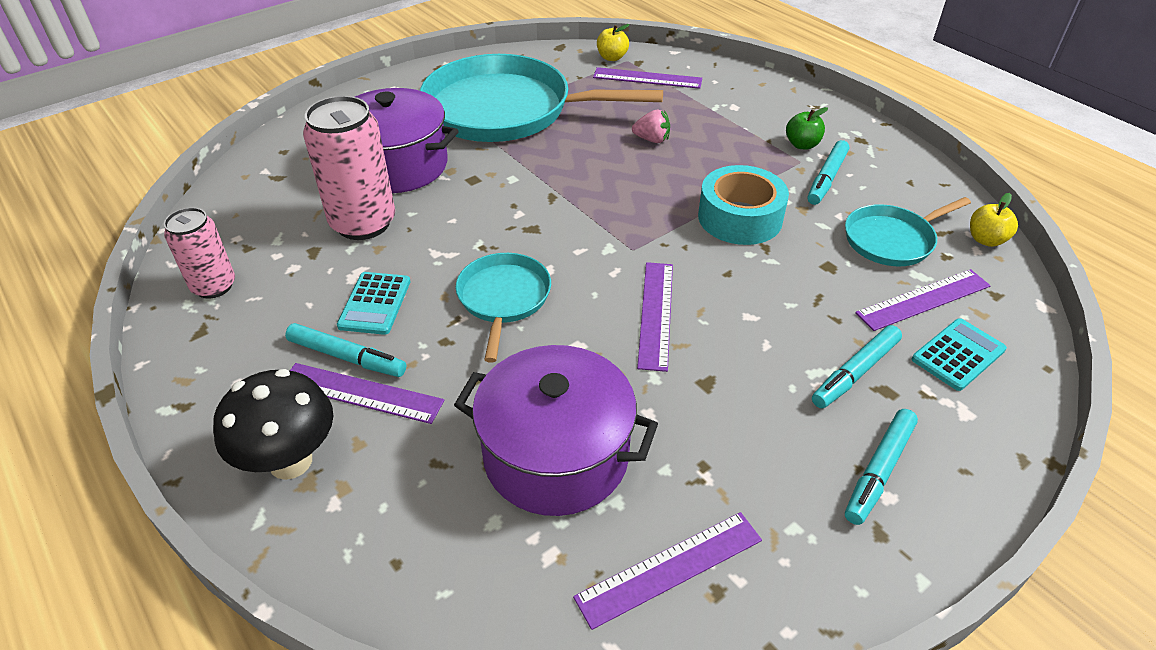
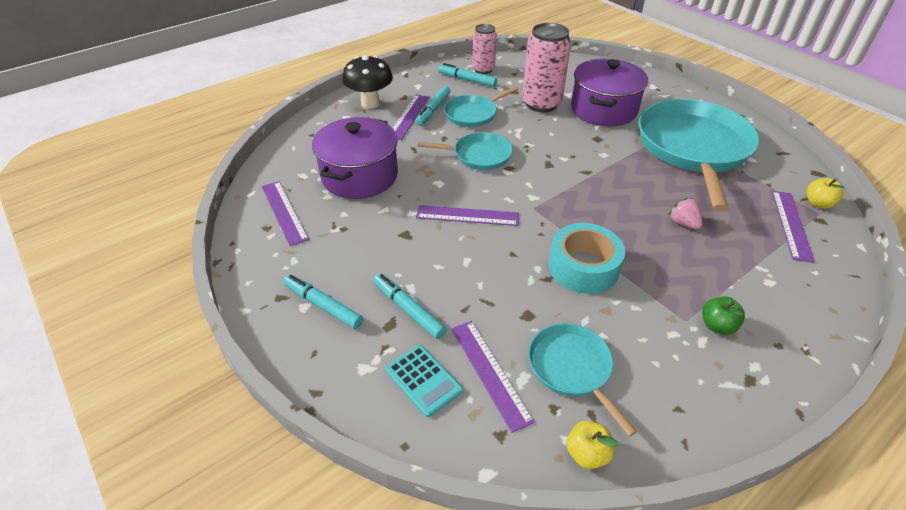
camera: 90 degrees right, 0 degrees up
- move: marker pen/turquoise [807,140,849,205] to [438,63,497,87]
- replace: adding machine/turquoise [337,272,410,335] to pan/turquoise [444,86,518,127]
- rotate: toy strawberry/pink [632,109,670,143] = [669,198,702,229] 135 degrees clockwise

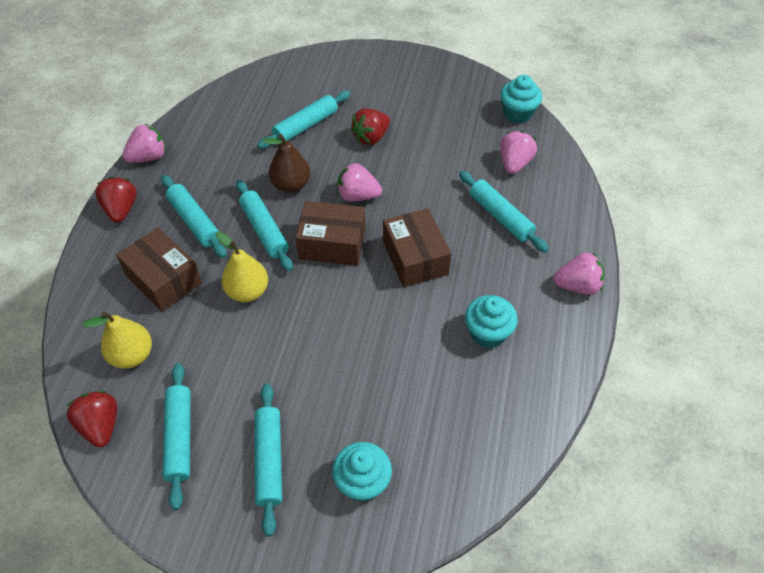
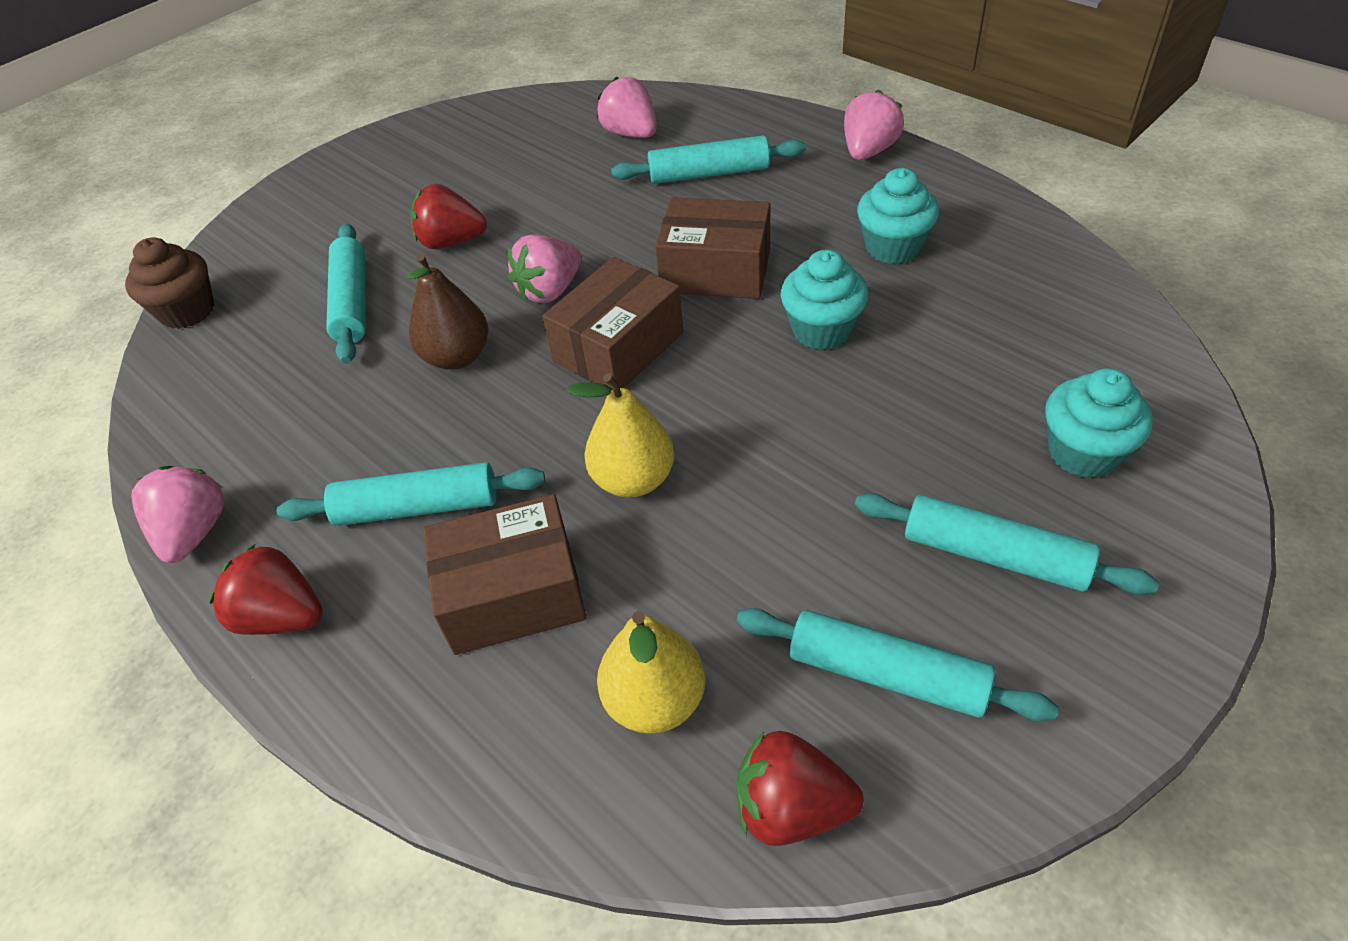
camera: 55 degrees left, 5 degrees down
- delete: pastry roller/turquoise [236,180,293,271]
- insert: fairy cake/brown [125,237,214,329]
- move: fairy cake/turquoise [500,75,542,123] to [780,250,868,350]
- rotate: toy strawberry/scarlet [350,108,390,145] = [410,184,487,249] 105 degrees clockwise

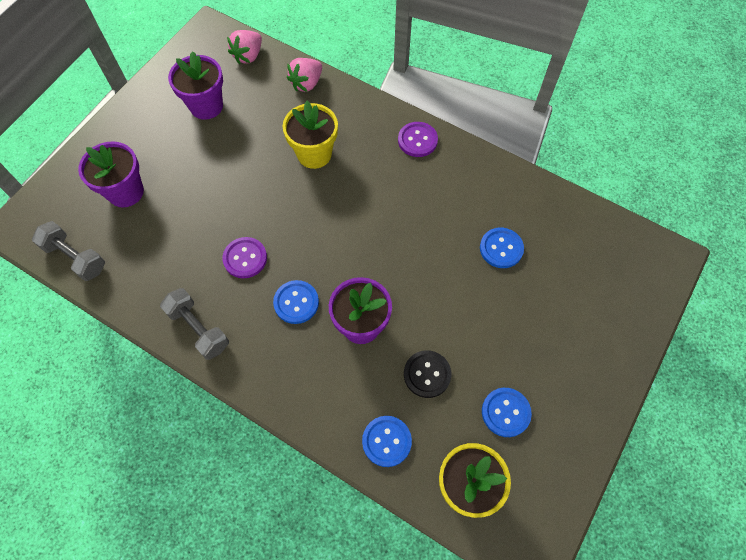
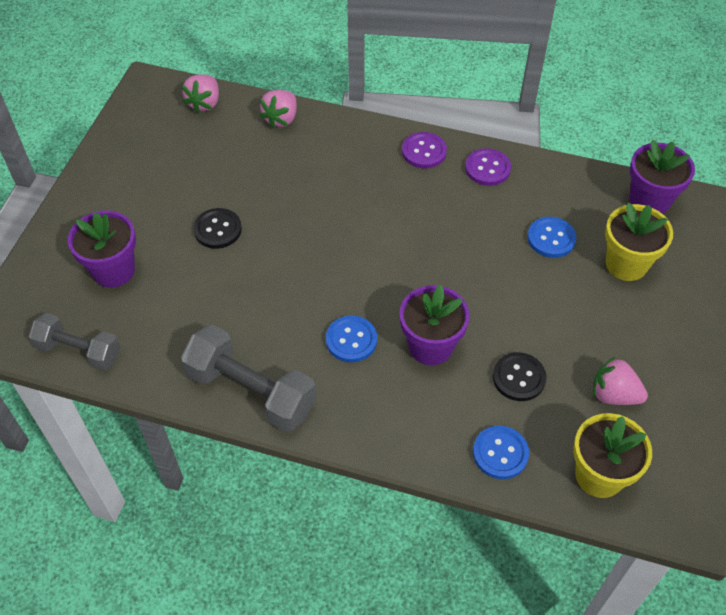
camera: 15 degrees left, 10 degrees down
- insert: sewing button/jet-black [193,208,242,249]
- move: potted plant/purple [168,51,223,120] to [629,140,695,214]
- move: sewing button/purple [222,237,267,278] to [465,148,511,186]
- move: potted plant/yellow [283,101,338,169] to [605,202,673,281]
- replace: sewing button/blue [482,388,532,437] to toy strawberry/pink [593,357,648,405]
- resize: hand weight/gray [160,288,229,360] = [181,325,316,432] x1.52

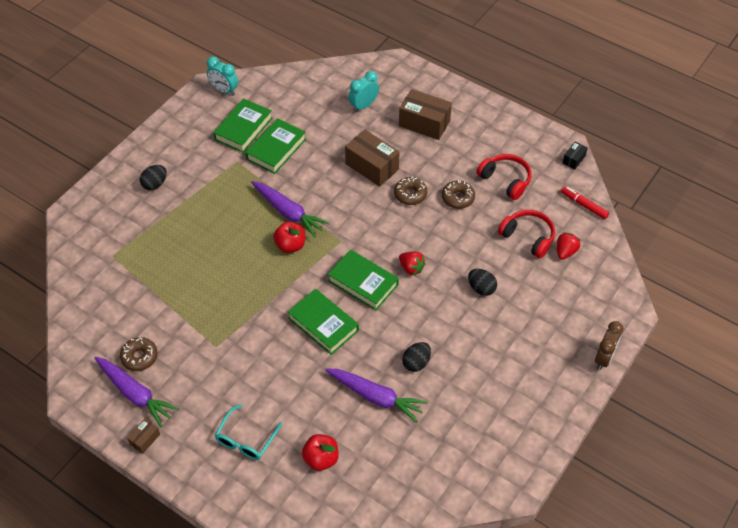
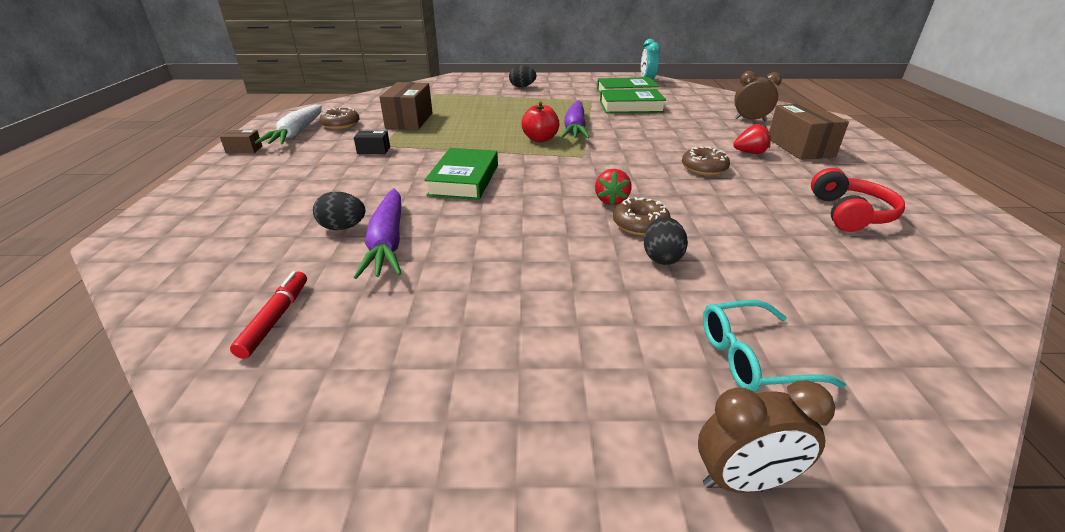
camera: 55 degrees right, 20 degrees down
- delete: apple fruit/scarlet [302,434,339,471]
- delete: hardback/leaf-green [328,250,399,310]
- delete: headset/scarlet [498,210,555,258]
- move: glasses/turquoise [215,404,282,460] to [703,300,846,392]
- move: parcel/brown [345,129,399,187] to [380,82,433,130]
- move: egg shape/jet-black [402,342,431,372] to [313,192,365,230]
- move: doughnut/brown [442,180,475,209] to [613,197,671,236]
- move: toy strawberry/scarlet [557,232,580,260] to [733,124,771,154]
- move: marker pen/scarlet [561,186,609,219] to [230,271,307,359]
- move: parcel/jet-black [563,141,588,169] to [354,131,390,154]
- recolor: toy carrot/purple [95,357,179,427] to toy carrot/pure white [255,105,322,144]
- recolor: alarm clock/turquoise [348,71,379,112] to alarm clock/brown [734,71,782,121]

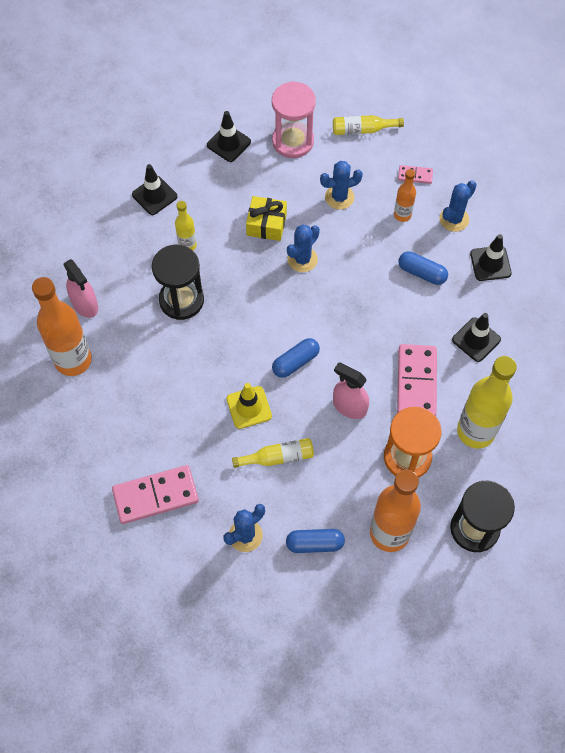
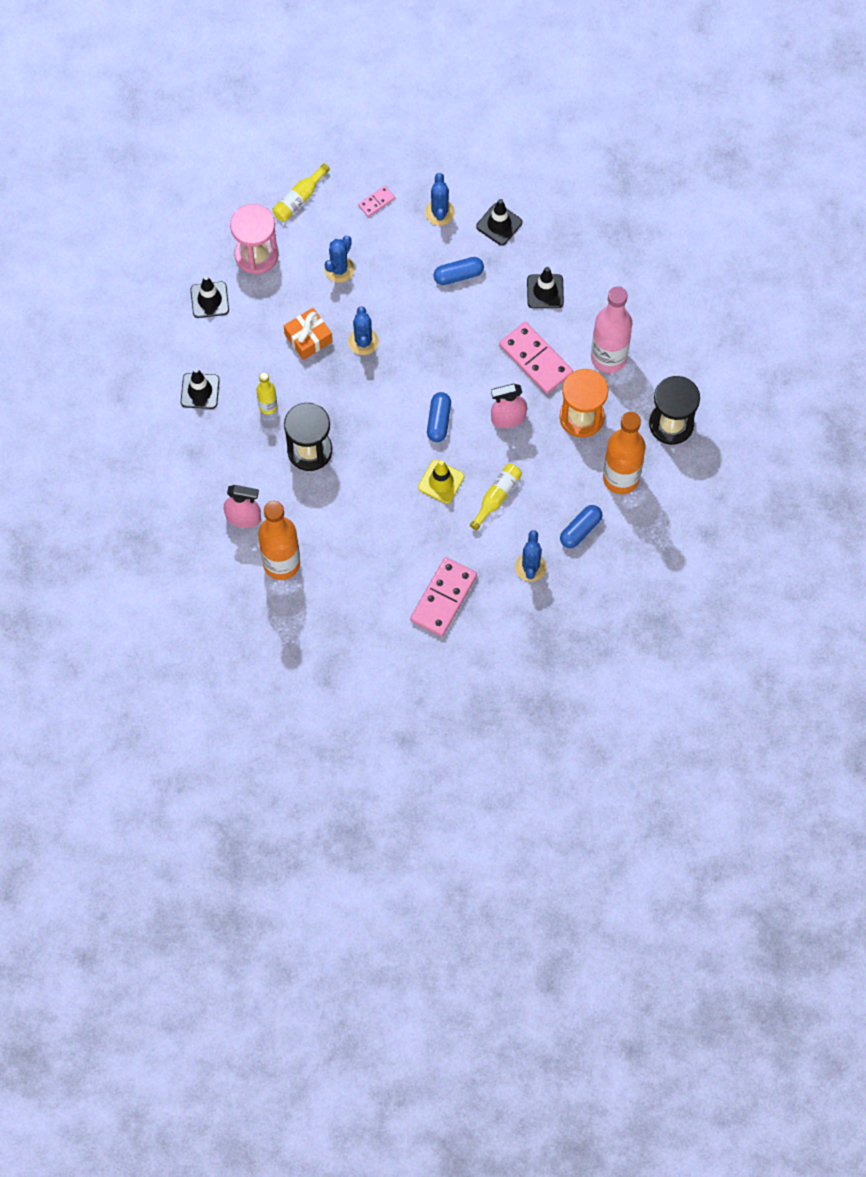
camera: 45 degrees left, 5 degrees up
- delete: flask/orange [394,169,416,222]
- recolor: wrapped gift/yellow [246,196,287,241] to wrapped gift/orange [284,308,332,360]
- recolor: flask/yellow [457,356,517,449] to flask/pink [591,286,632,373]

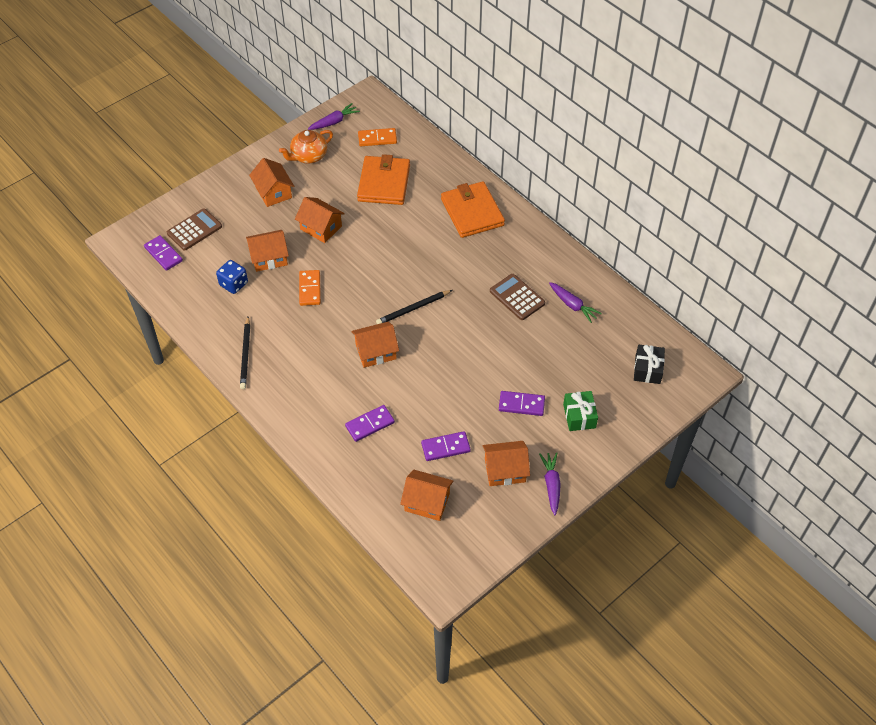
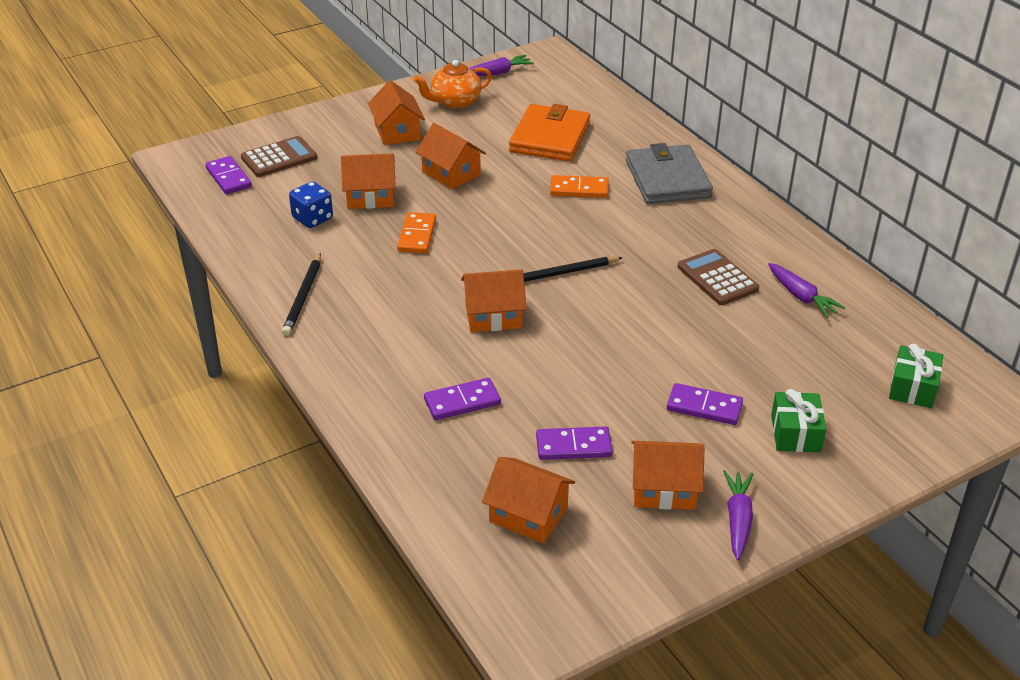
camera: 10 degrees right, 15 degrees down
- move: domino tile/orange [358,128,397,146] to [550,175,608,198]
- recolor: card wallet/orange [441,181,505,238] to card wallet/gray [626,143,713,204]
- recolor: wrapped gift/jet-black [634,345,665,384] to wrapped gift/leaf-green [889,344,943,408]

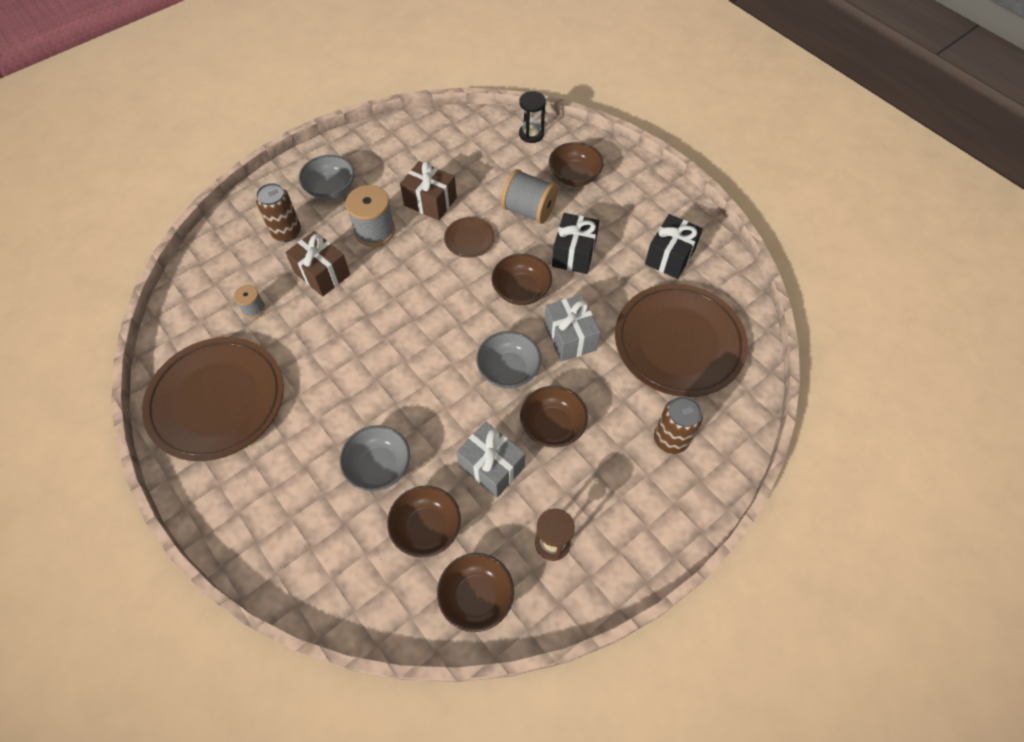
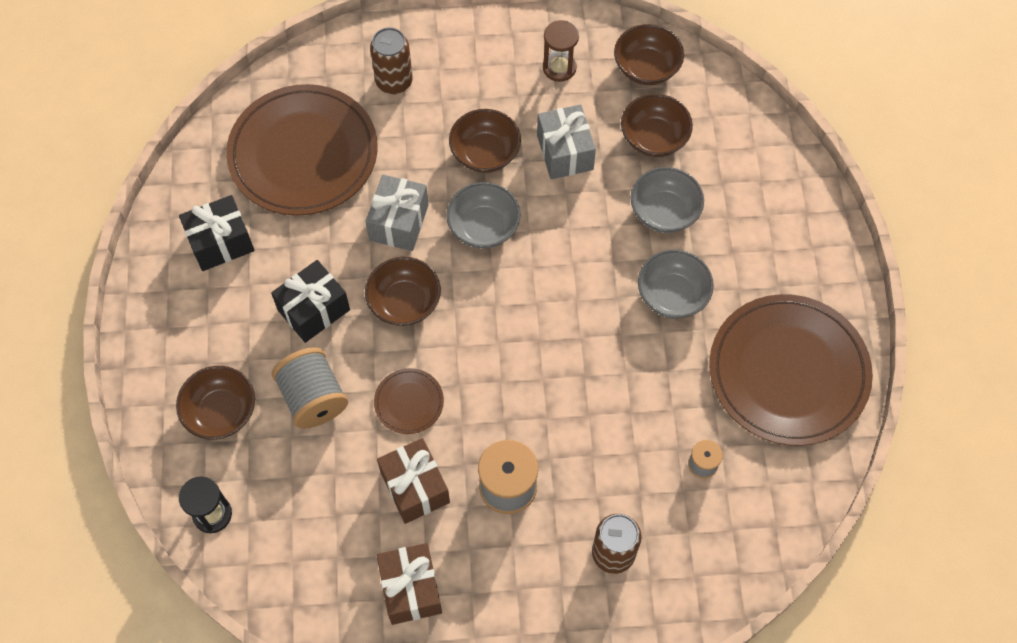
camera: 145 degrees left, 5 degrees up
- move: wrapped gift/brown [285,231,350,297] to [377,543,442,625]
- move: serving bowl/gray [299,155,355,200] to [638,250,714,319]

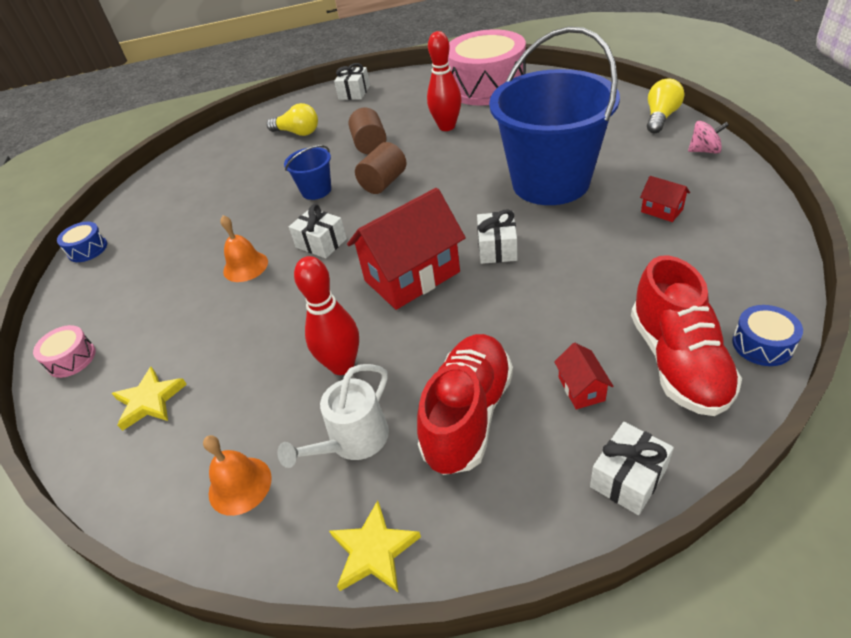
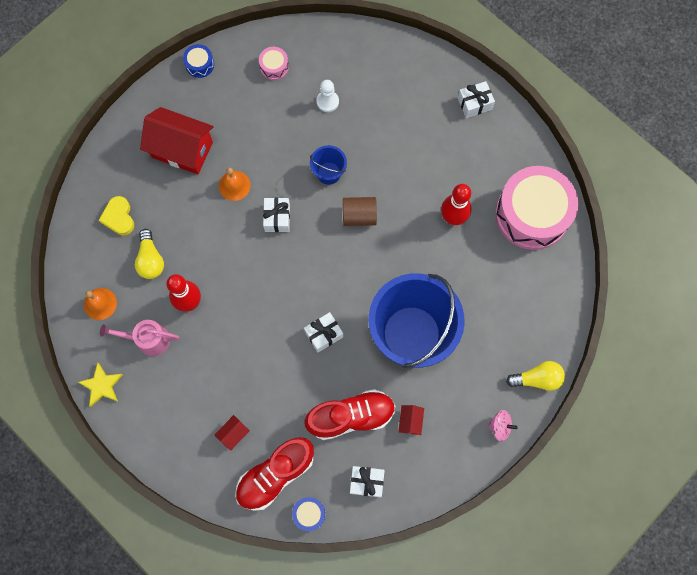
camera: 50 degrees right, 30 degrees up
- delete: solid cylinder/brown [349,108,387,155]
- insert: game pawn/pure white [317,80,339,112]
- move: snare drum/pink [33,325,96,378] to [259,47,289,80]
- move: lightbulb/yellow [267,103,318,136] to [135,229,164,279]
- move: toy house/scarlet [347,188,466,310] to [140,107,214,174]
- move: lace-up shoe/scarlet [417,334,513,475] to [305,389,395,440]
- move: wrapped gift/pure white [590,422,674,515] to [350,466,385,497]
- replace: star/yellow [112,367,187,431] to love heart/yellow [99,196,134,235]
- recolor: watering pot/pure white [277,364,389,468] to watering pot/pink [100,320,179,356]
- rotate: toy top/pink [688,121,729,154] = [487,410,518,442] 45 degrees counterclockwise

